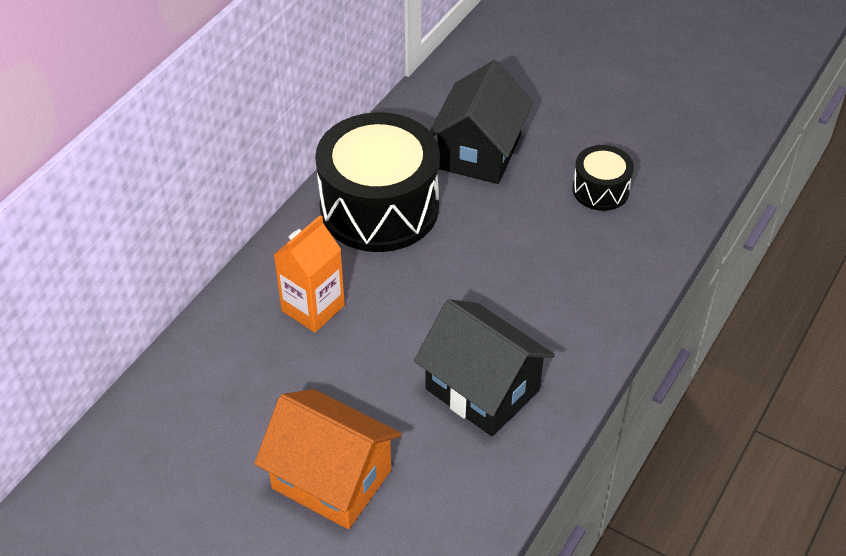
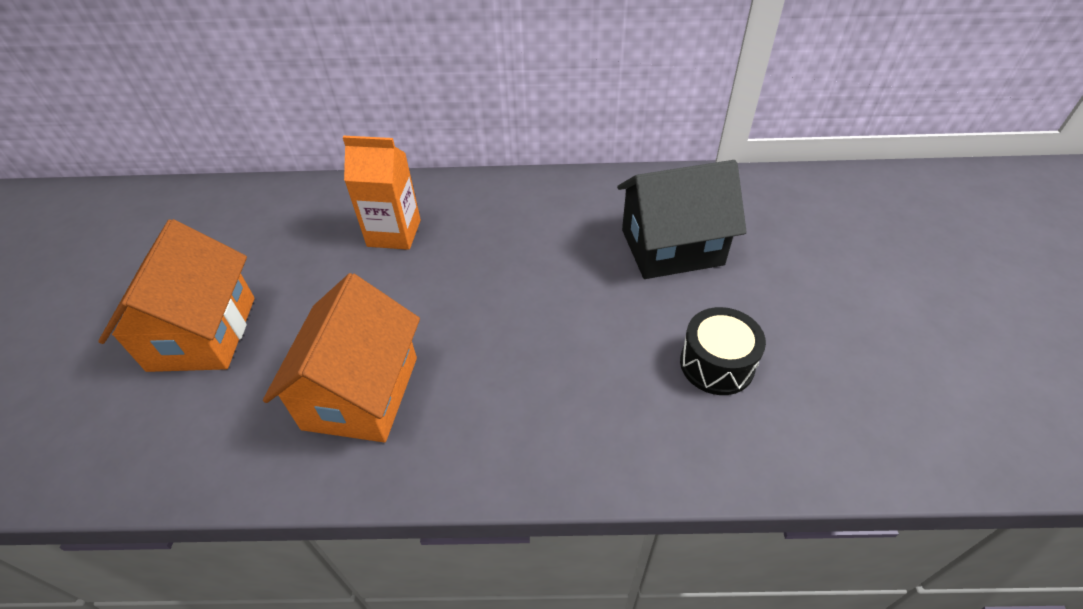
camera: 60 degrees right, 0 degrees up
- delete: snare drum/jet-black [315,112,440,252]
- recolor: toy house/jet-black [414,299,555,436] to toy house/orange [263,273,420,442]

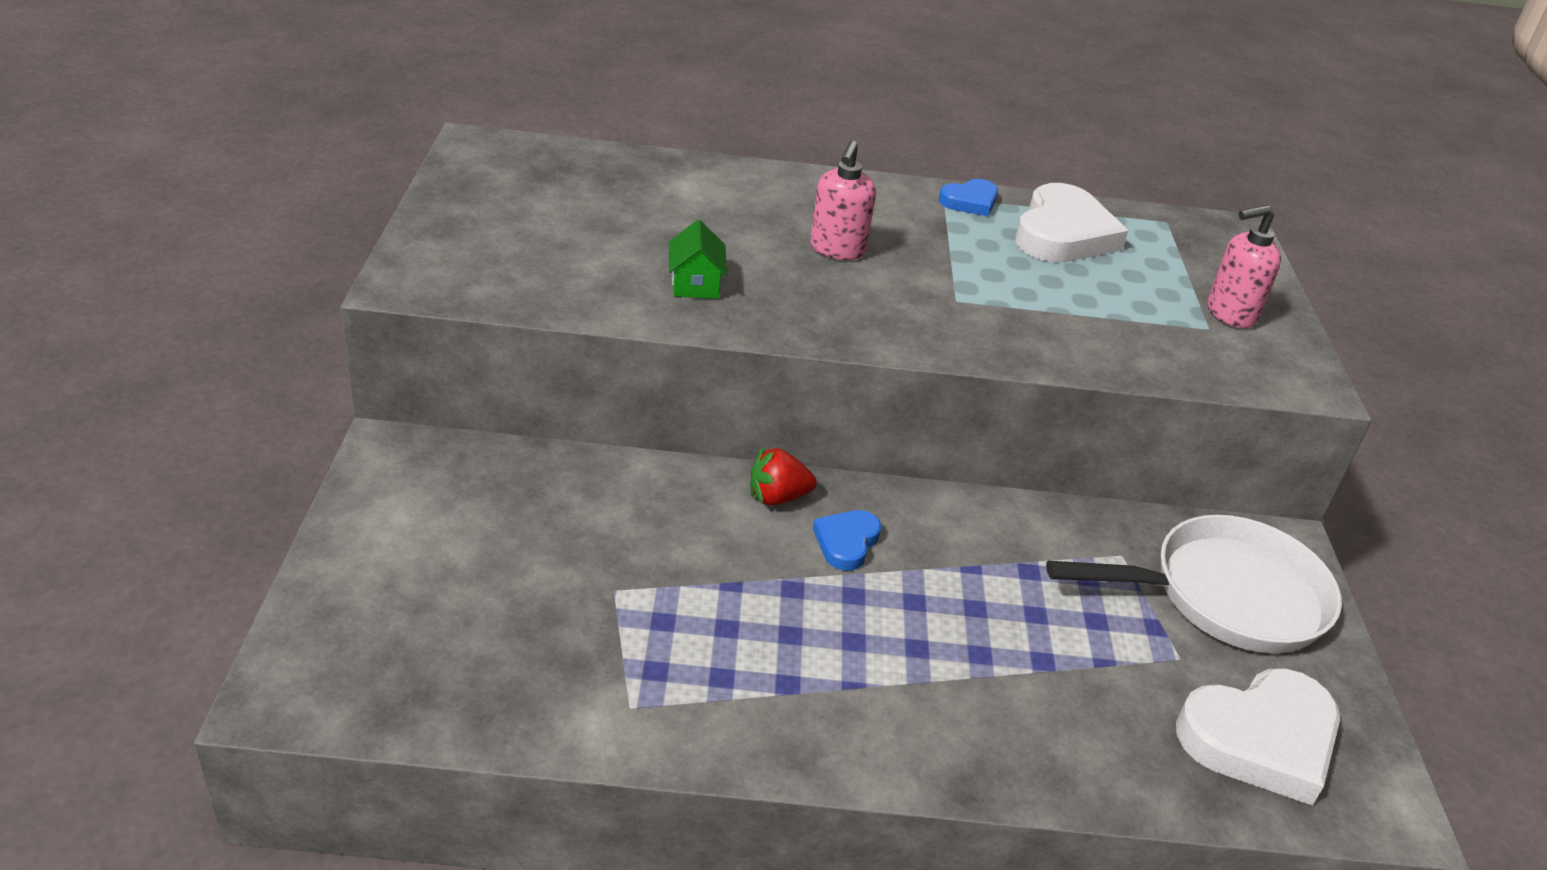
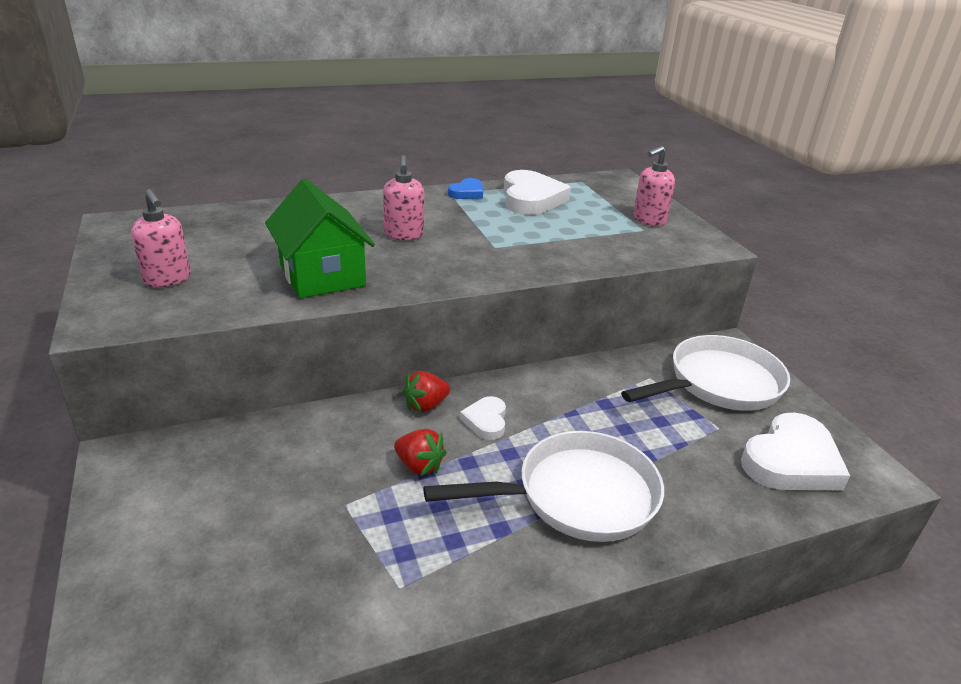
camera: 20 degrees left, 5 degrees down
- insert: soap pump/pink [131,189,191,287]
- insert: toy strawberry/scarlet [394,429,447,476]
- insert: pan/pure white [423,431,664,542]
- recolor: love heart/blue [813,510,881,571] to love heart/pure white [460,396,506,440]
- resize: toy house/leaf-green [669,220,727,299] = [265,179,375,298] x2.06

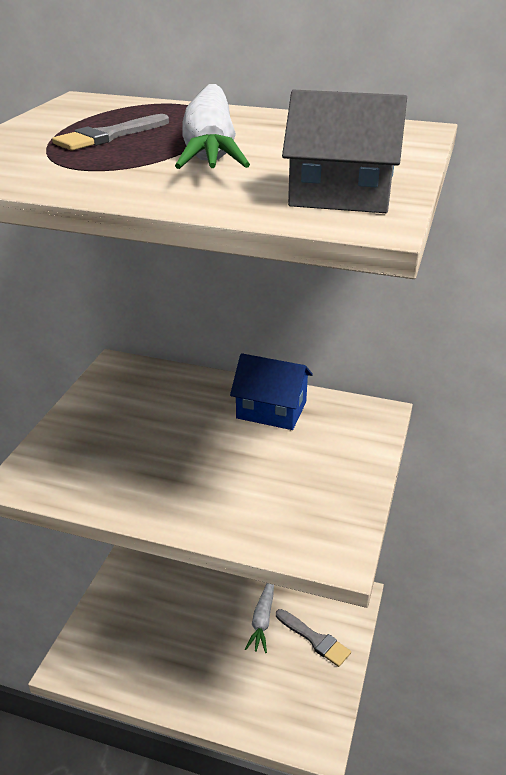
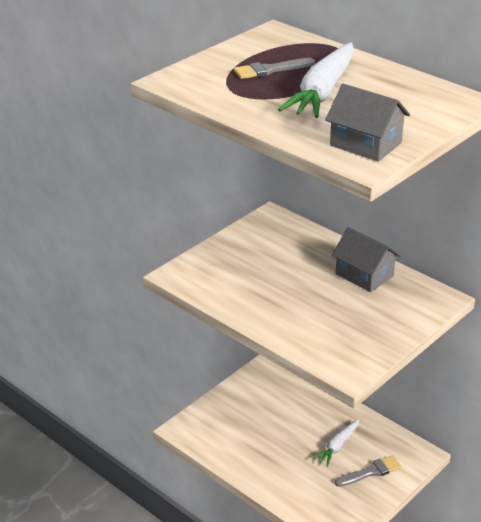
camera: 25 degrees right, 0 degrees up
- recolor: toy house/blue [230,353,313,430] to toy house/gray [332,227,401,292]
- rotate: brush/gray [276,609,351,667] = [334,455,402,487] 90 degrees counterclockwise

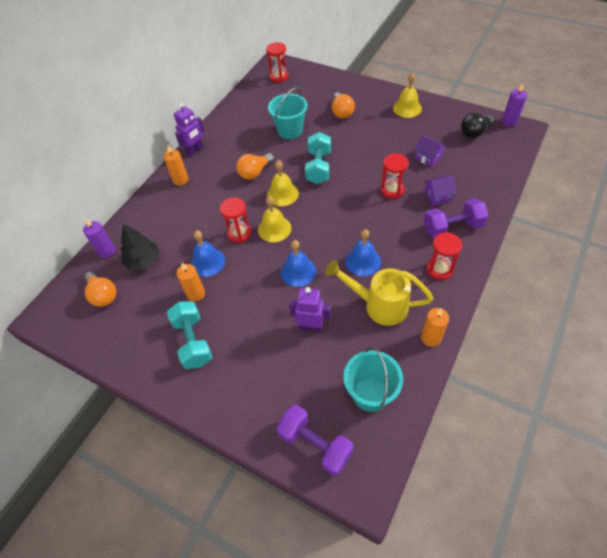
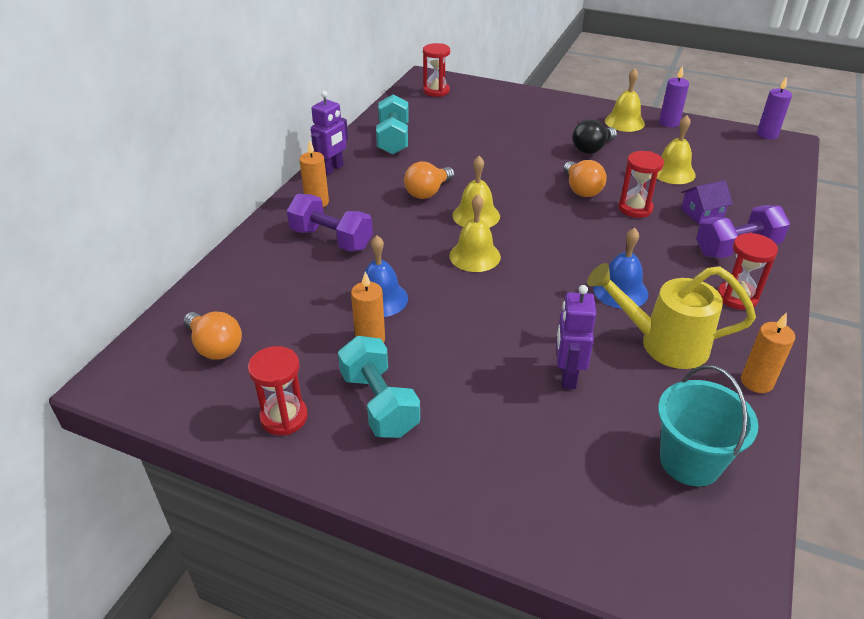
camera: 10 degrees left, 15 degrees down
- delete: tree/jet-black [121,224,160,270]
- delete: sand bucket/turquoise [268,87,308,139]
- delete: school bell/blue [280,240,316,287]
- move: wax candle/purple [83,219,115,258] to [659,66,689,127]
- move: sandglass/scarlet [220,198,252,243] to [248,346,308,435]
- move: hand weight/purple [276,405,354,476] to [287,194,373,251]
- move: hand weight/turquoise [305,132,331,184] to [376,94,409,155]
- move: lightbulb/orange [332,92,355,118] to [563,160,607,197]
- move: lightbulb/jet-black [461,113,495,138] to [572,119,617,154]
- replace: toy house/purple [414,135,447,167] to school bell/yellow [657,115,696,184]
- rotate: robot figure/purple [289,287,331,333] = [556,285,596,389] 90 degrees counterclockwise

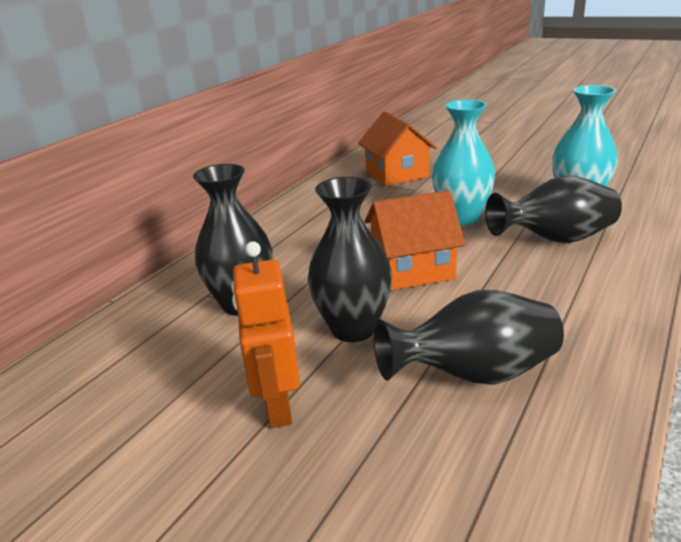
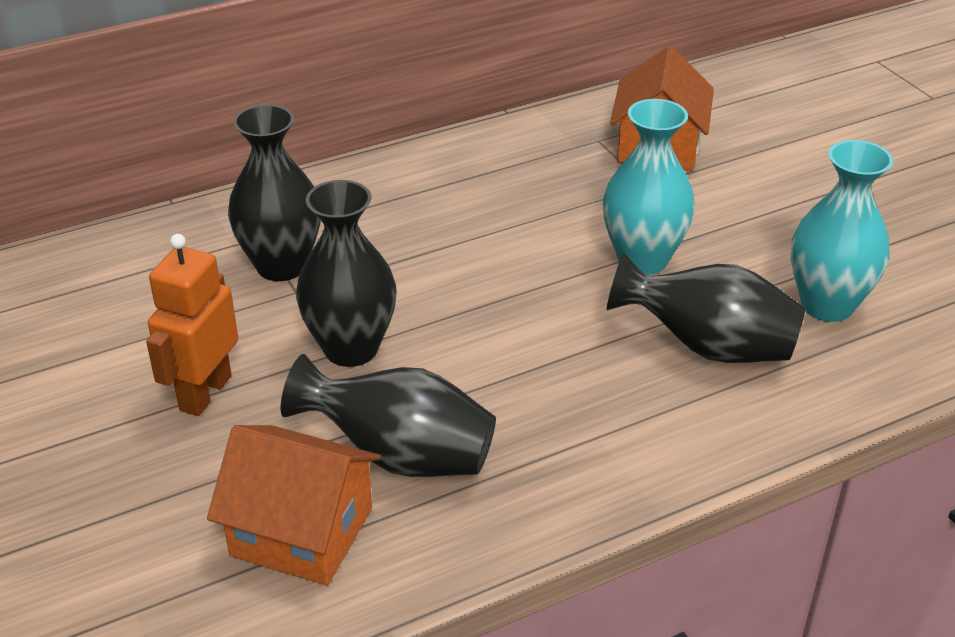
camera: 30 degrees right, 10 degrees up
- move: toy house/orange [365,190,465,290] to [207,425,381,586]

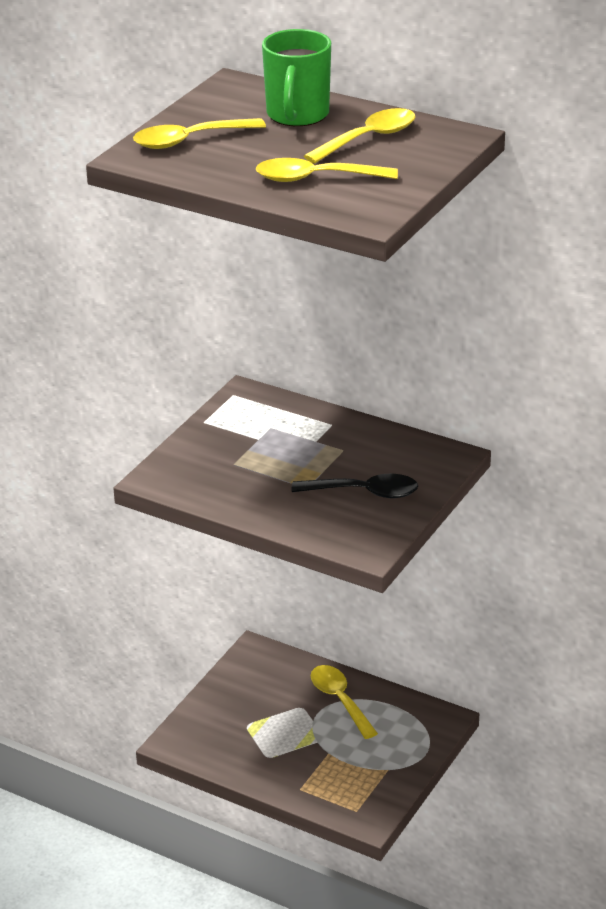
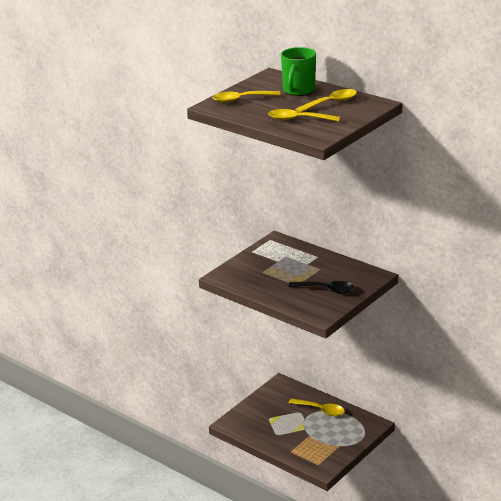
camera: 10 degrees right, 5 degrees down
- rotate: spoon/yellow [311,665,378,739] = [288,398,345,416] 135 degrees clockwise

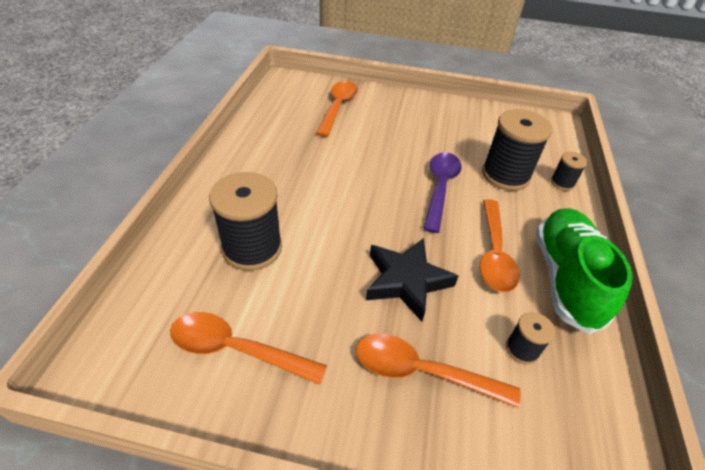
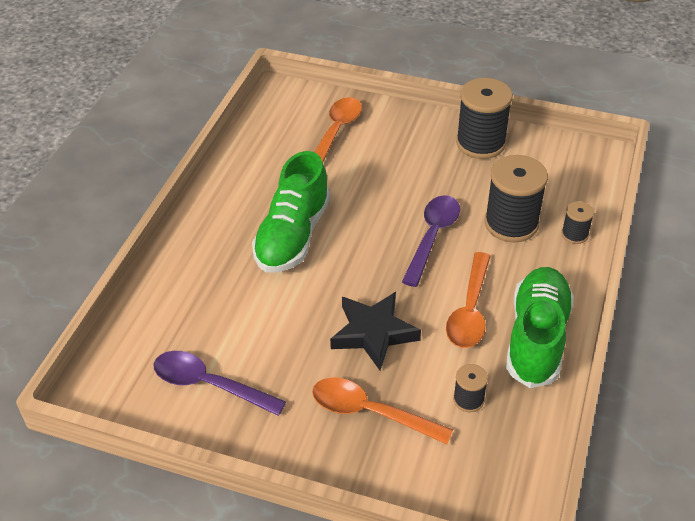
camera: 10 degrees right, 0 degrees up
- insert: lace-up shoe/leaf-green [252,151,330,273]
- move: bobbin/jet-black [209,172,282,271] to [456,78,513,159]
- recolor: spoon/orange [170,312,327,385] to spoon/purple [153,351,286,416]

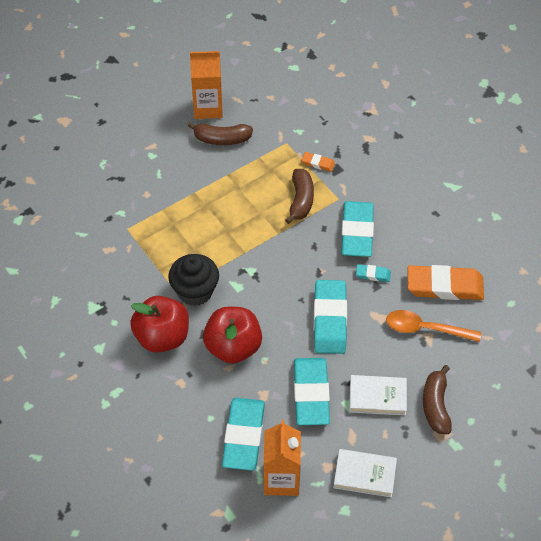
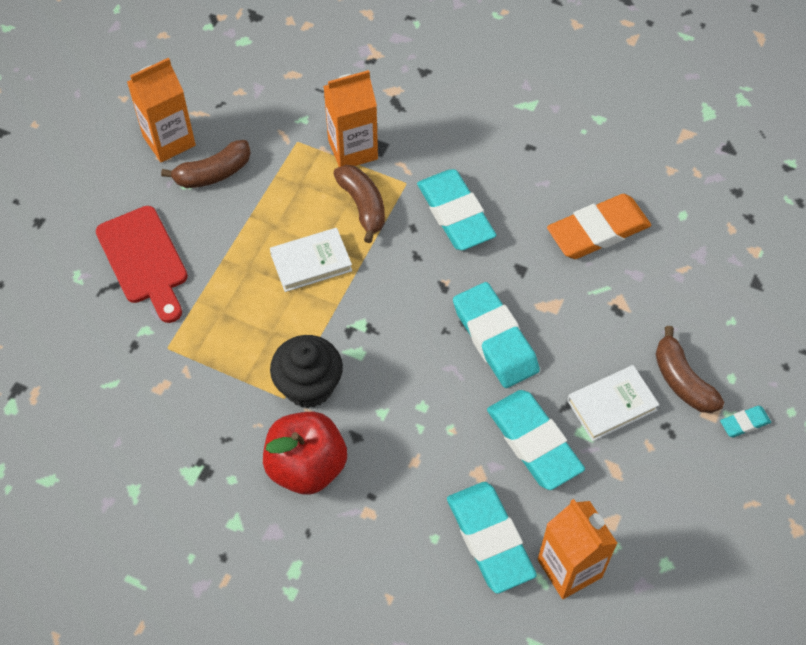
camera: 30 degrees left, 5 degrees up
- delete: apple fruit/scarlet [203,307,262,364]
- delete: spoon/orange [386,310,481,342]
- insert: chopping board/scarlet [96,206,188,323]
- move: hardback/pure white [333,449,397,498] to [270,228,352,292]
- move: gum eraser/turquoise [356,264,391,282] to [720,406,771,438]
- replace: gum eraser/orange [301,152,335,172] to juice carton/orange [323,70,378,167]

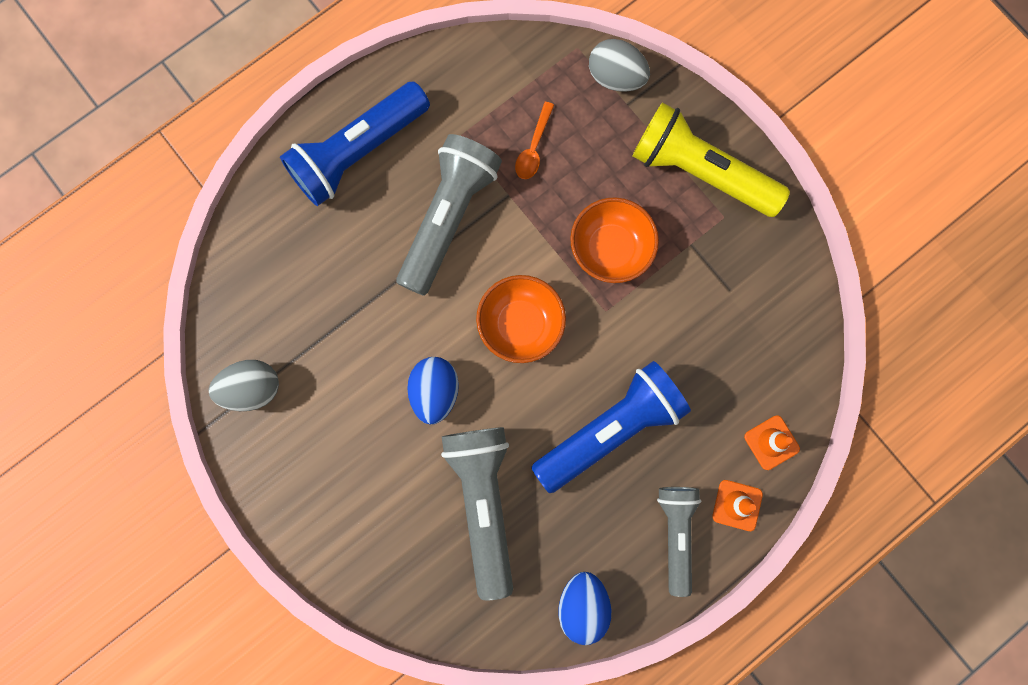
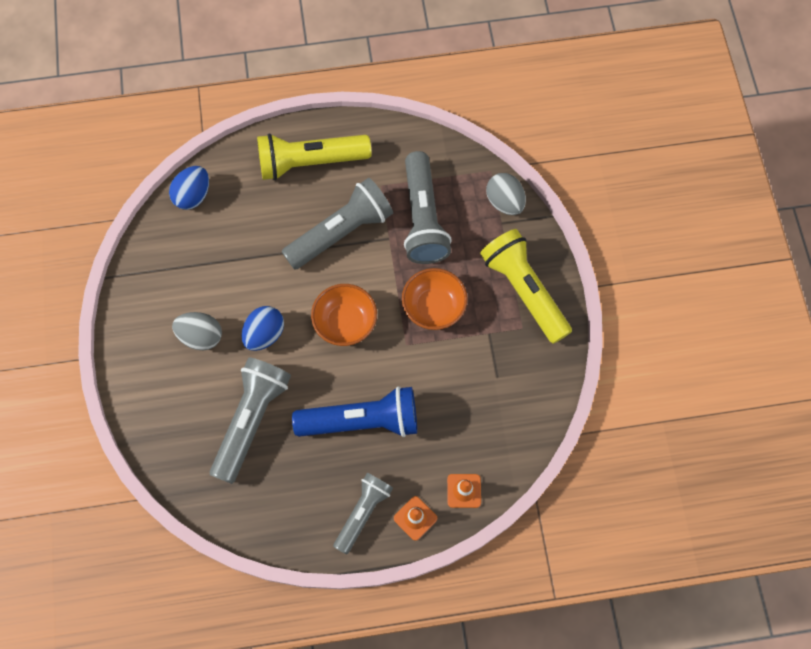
camera: 30 degrees right, 10 degrees down
- move: egg shape/gray [209,360,279,411] to [172,312,222,350]
- move: egg shape/blue [559,572,611,645] to [169,166,209,210]
- replace: spoon/orange [515,102,554,179] to torch/gray [404,151,451,264]
- recolor: torch/blue [280,81,430,206] to torch/yellow [257,133,371,180]

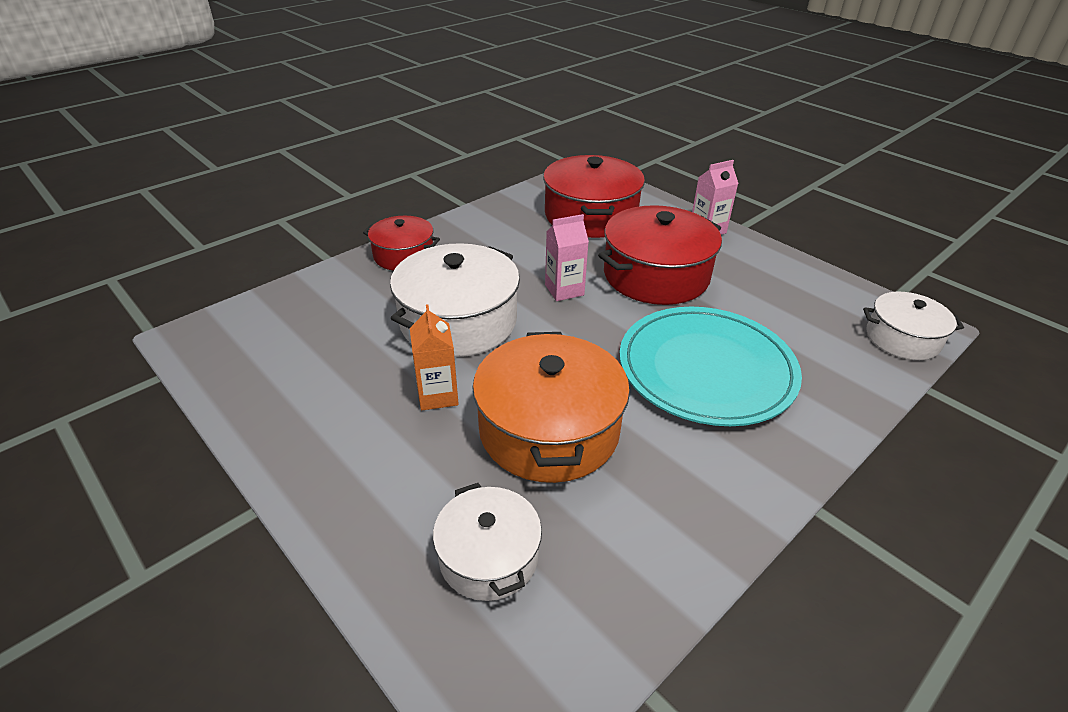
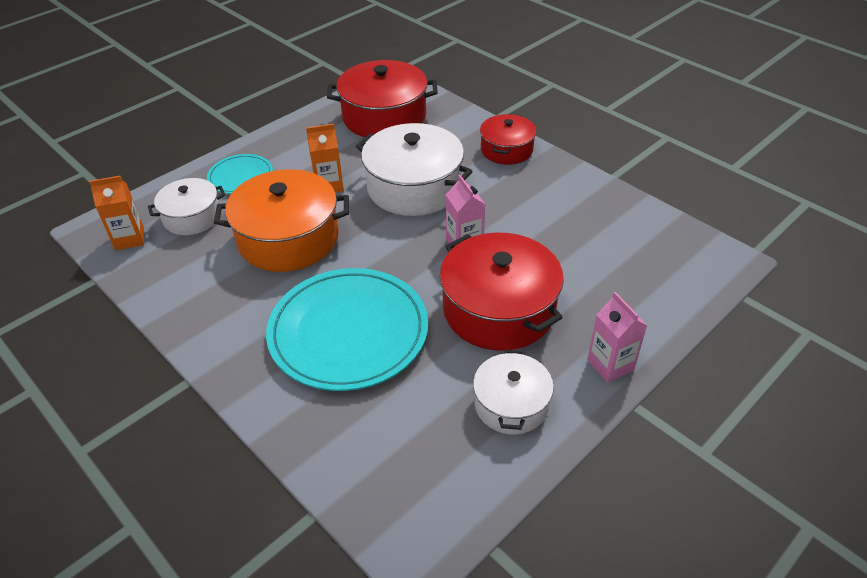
camera: 90 degrees right, 5 degrees up
- insert: juice carton/orange [89,176,144,250]
- insert: dinner plate/turquoise [207,154,273,194]
- move: pot/scarlet [543,155,645,238] to [327,60,438,137]
- move: pot/pure white [863,292,964,360] to [473,350,554,434]

